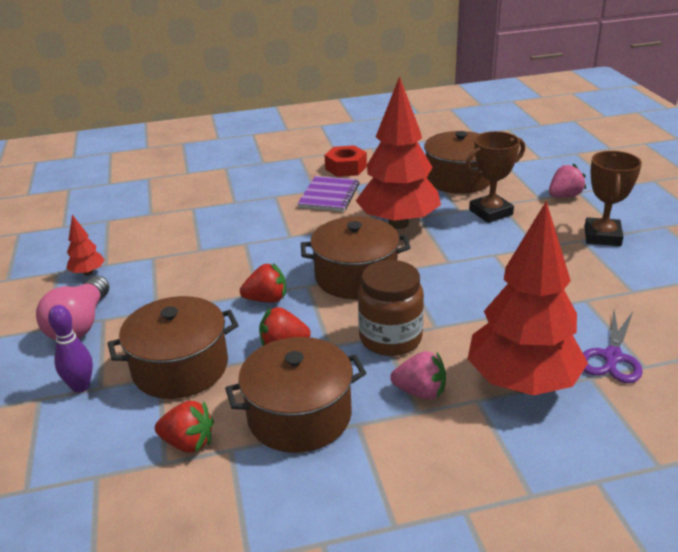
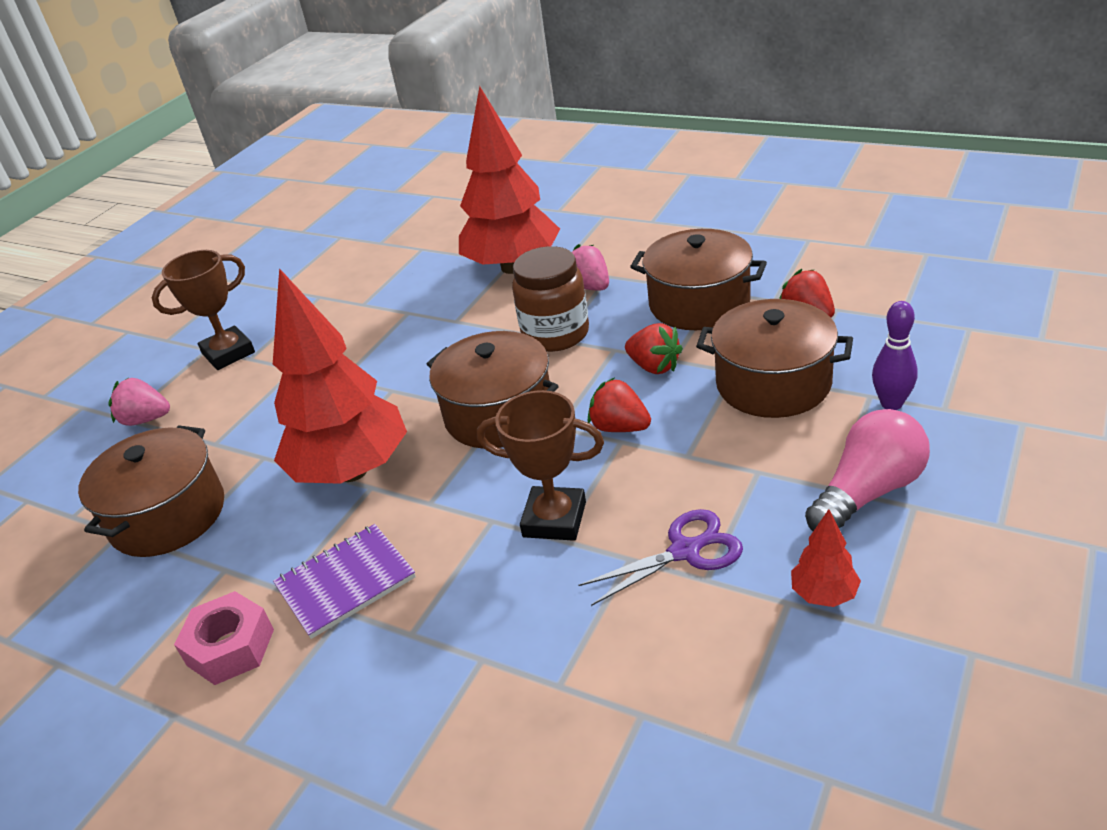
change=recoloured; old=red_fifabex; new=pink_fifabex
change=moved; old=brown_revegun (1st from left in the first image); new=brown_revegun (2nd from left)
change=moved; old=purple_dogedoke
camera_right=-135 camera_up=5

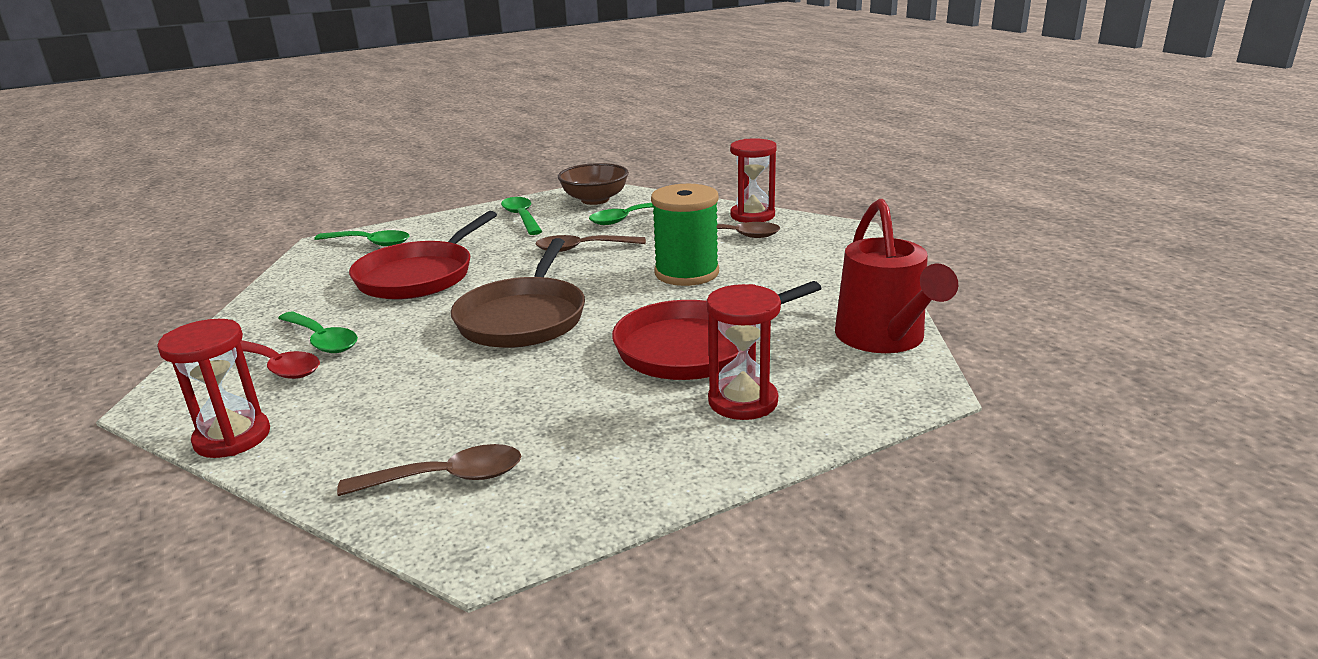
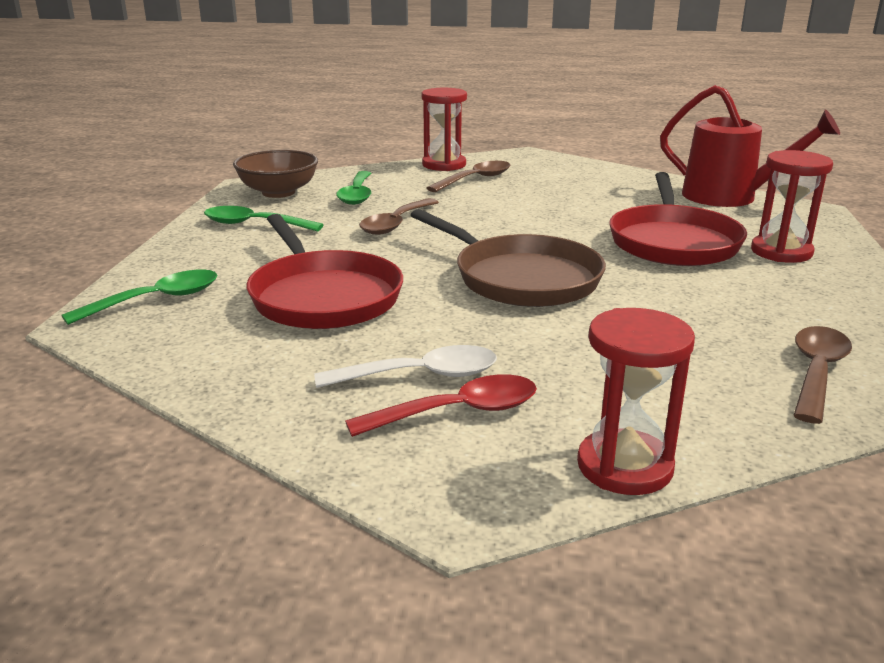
change=recoloured; old=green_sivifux (1st from left); new=white_sivifux
change=removed; old=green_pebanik
camera_right=-55 camera_up=0

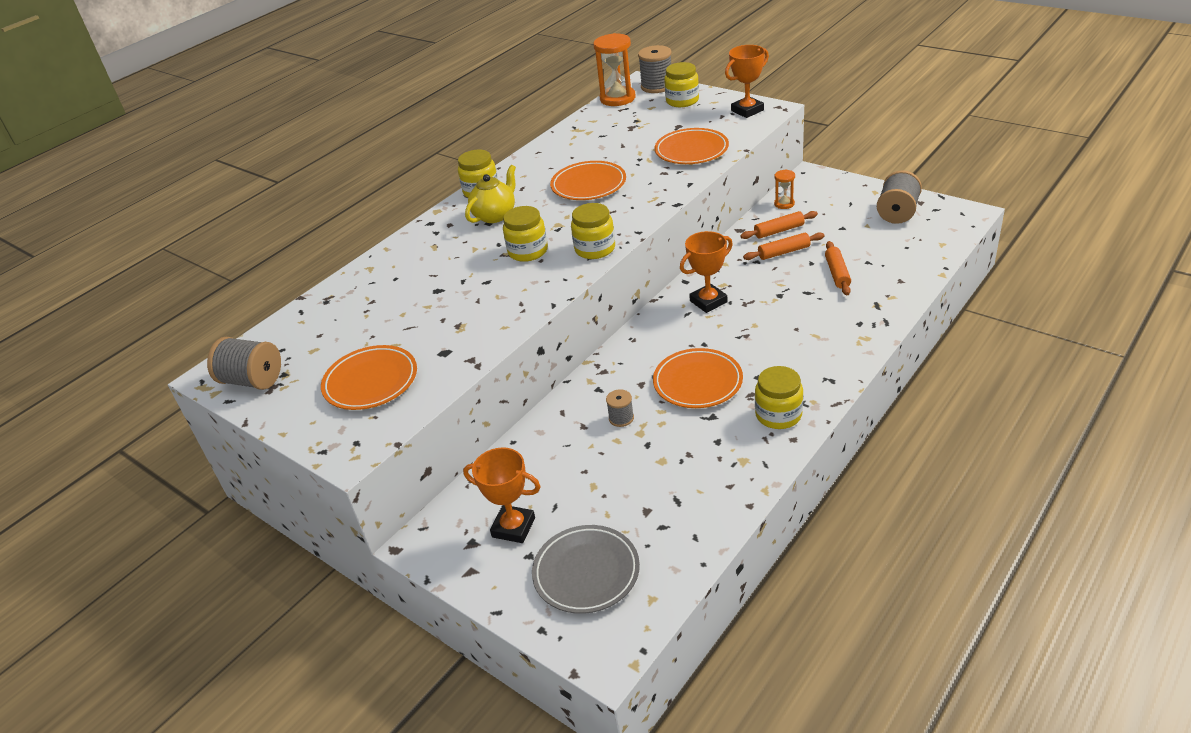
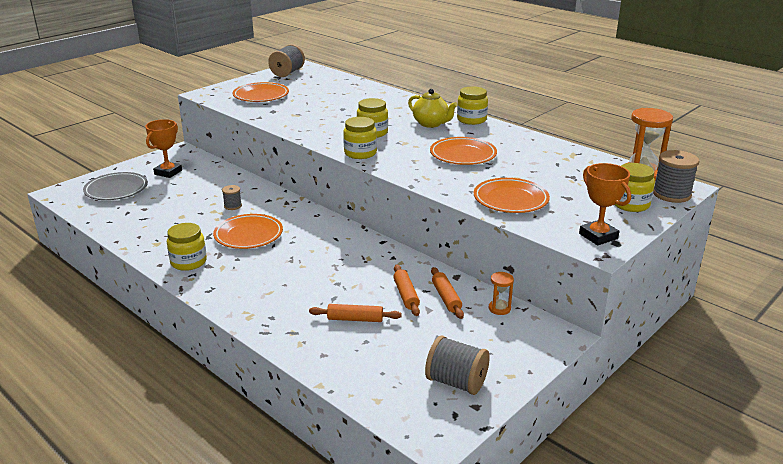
change=removed; old=orange_revegun (2nd from left)
camera_right=90 camera_up=-10

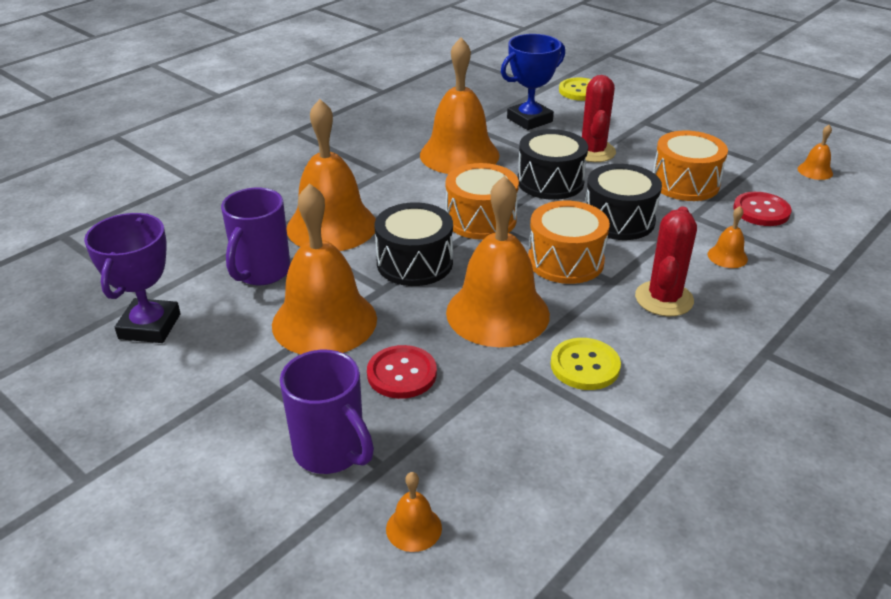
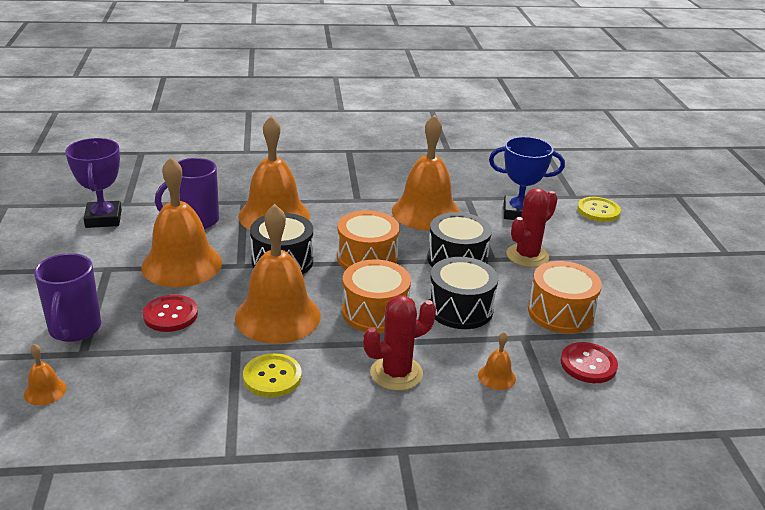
change=turned; old=purple_revegun; degrees=-60
change=removed; old=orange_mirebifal (7th from left)
camera_right=40 camera_up=-5

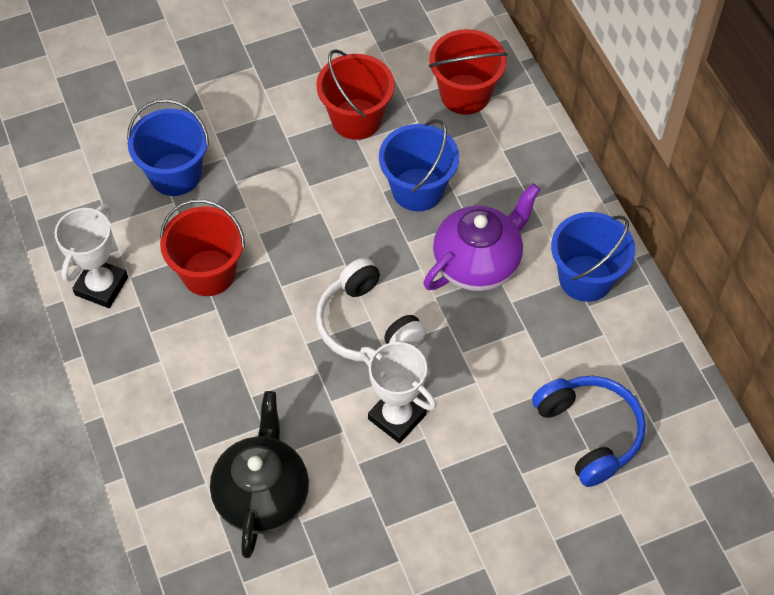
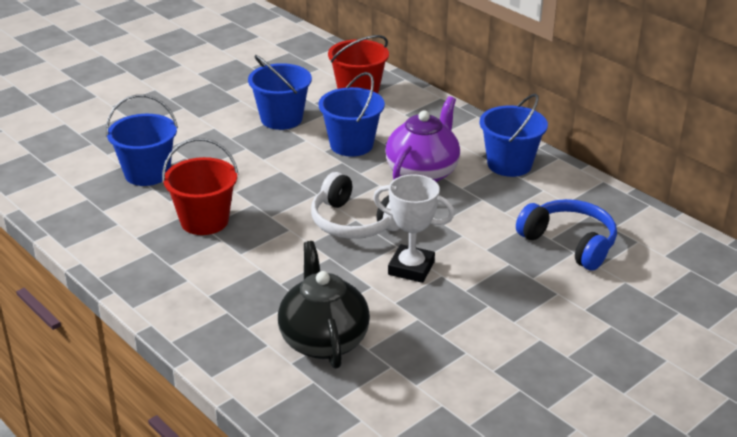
change=recoloured; old=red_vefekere (2nd from left); new=blue_vefekere (2nd from left)
change=removed; old=white_revegun (1st from left)
camera_right=-20 camera_up=-25

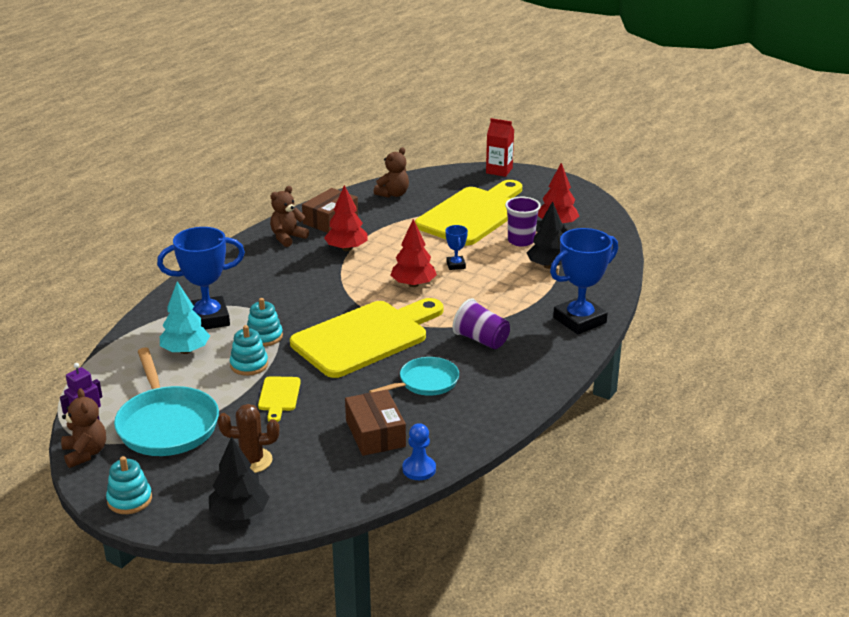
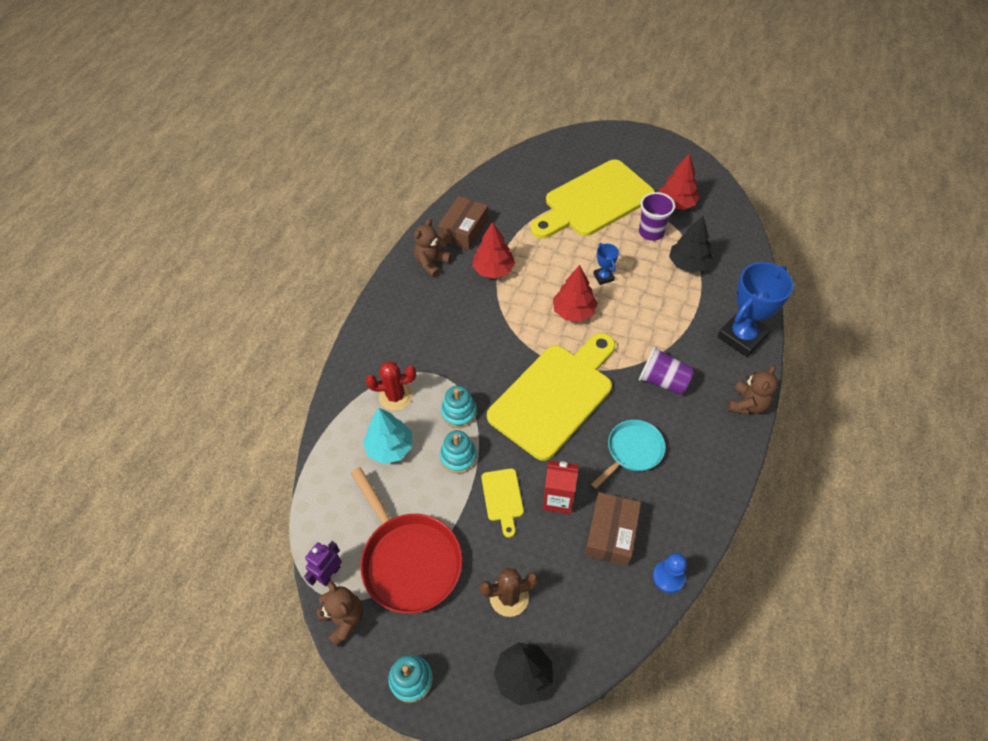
change=recoloured; old=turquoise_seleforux (1st from left); new=red_seleforux
change=replaced; old=blue_revegun (1st from left); new=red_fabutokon
change=turned; old=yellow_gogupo (3rd from left); degrees=-150
change=moved; old=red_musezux
change=turned; old=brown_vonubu (2nd from left); degrees=45
change=moved; old=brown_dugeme (3rd from left)
camera_right=-10 camera_up=25

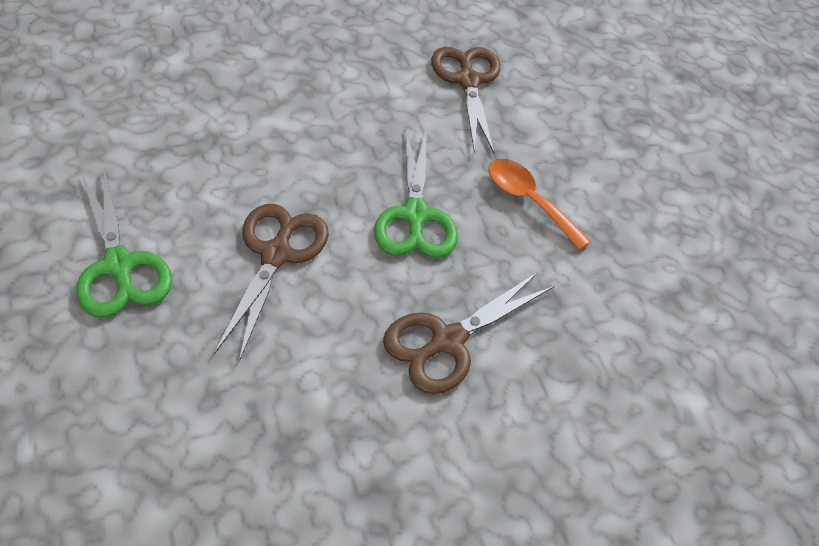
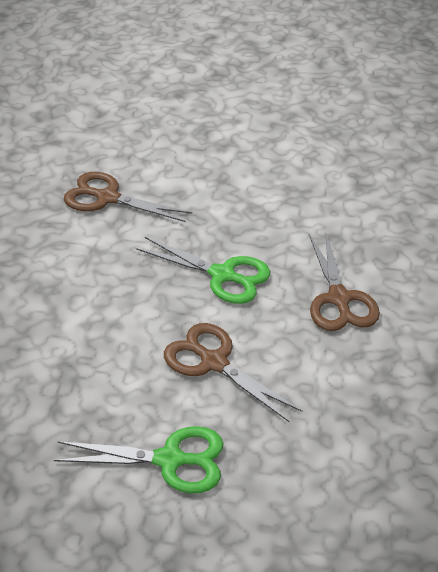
change=removed; old=orange_sivifux
camera_right=-55 camera_up=-10

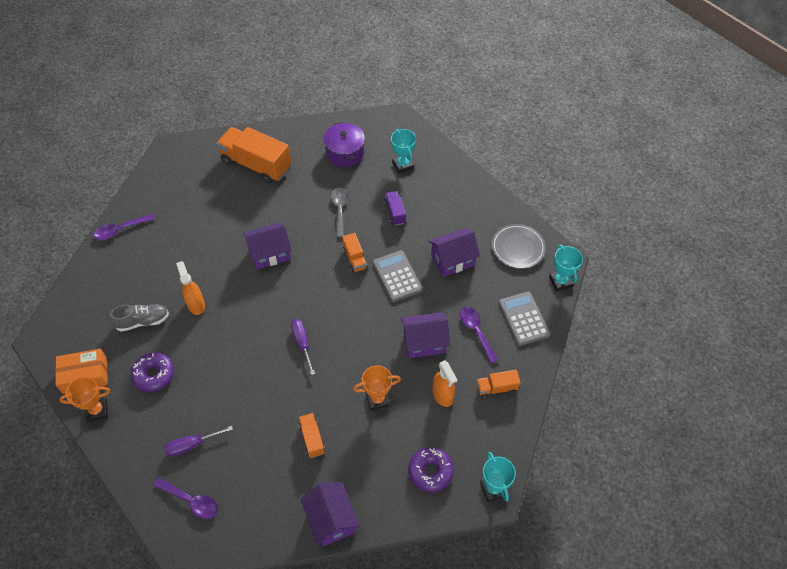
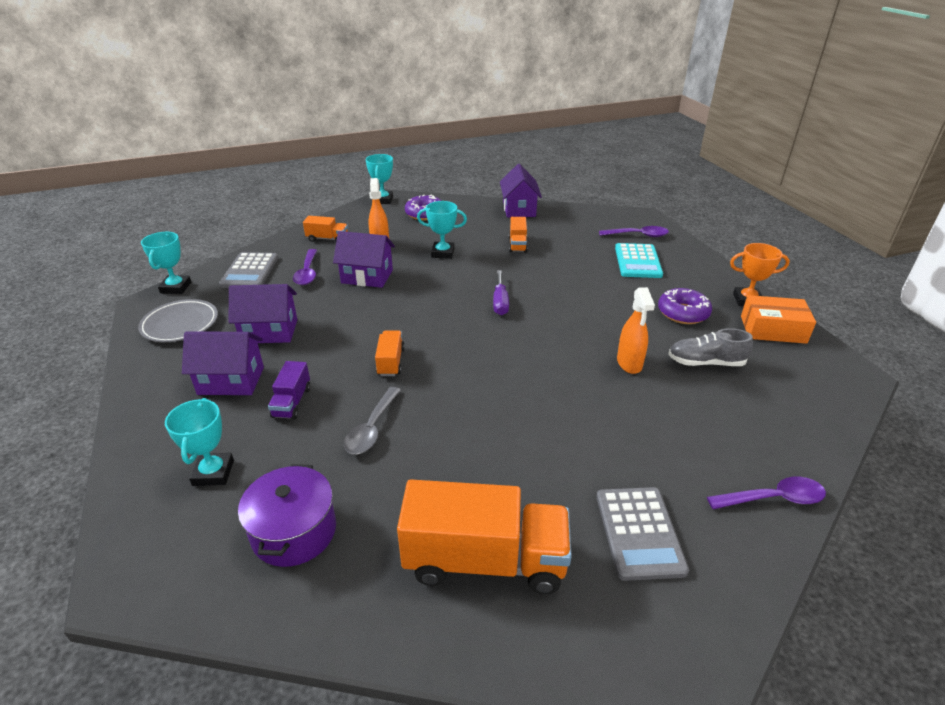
change=moved; old=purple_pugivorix (1st from left)
change=turned; old=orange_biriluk (1st from left in the first image); degrees=-45
change=recoloured; old=orange_revegun (2nd from left); new=turquoise_revegun (4th from left)
change=moved; old=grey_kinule (1st from left in the first image); new=grey_kinule (2nd from left)
change=turned; old=purple_sivifux (2nd from left); degrees=135
change=replaced; old=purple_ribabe (1st from left); new=turquoise_kinule
camera_right=-160 camera_up=-20

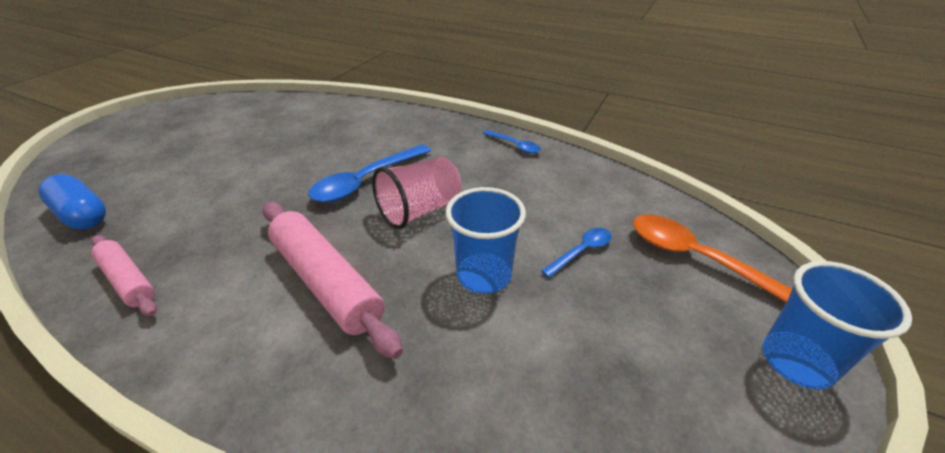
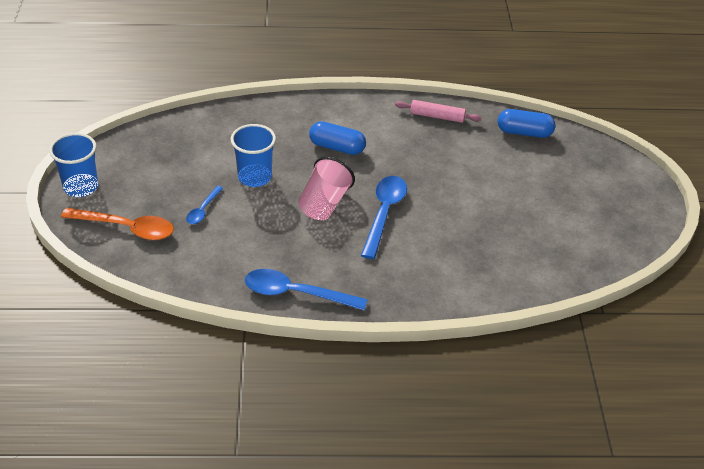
change=resized; old=blue_sivifux (2nd from left); factor=1.85
change=replaced; old=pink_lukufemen (2nd from left); new=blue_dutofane (1st from left)
camera_right=150 camera_up=5

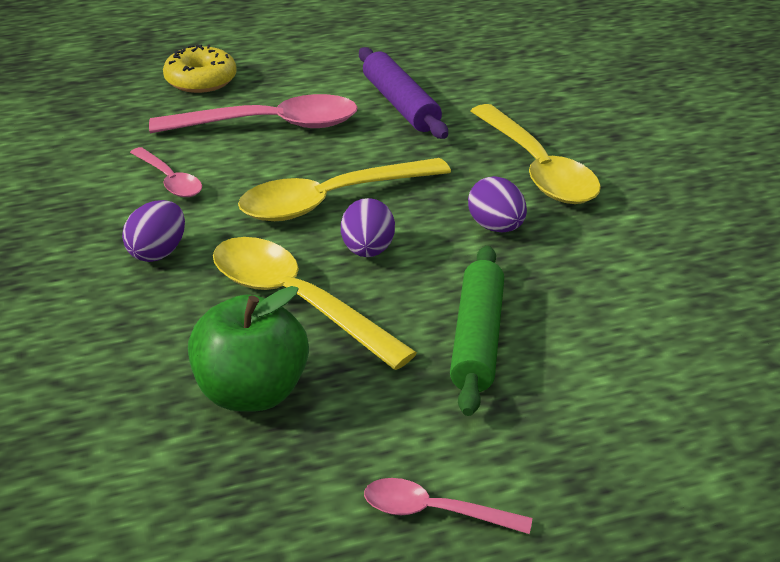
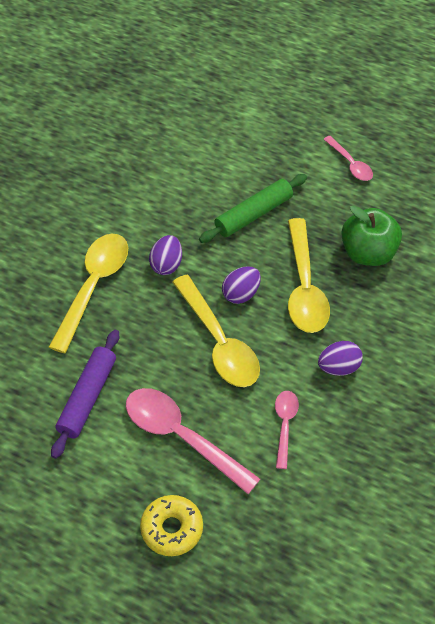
change=turned; old=yellow_sivifux (2nd from left); degrees=45
camera_right=-135 camera_up=20

